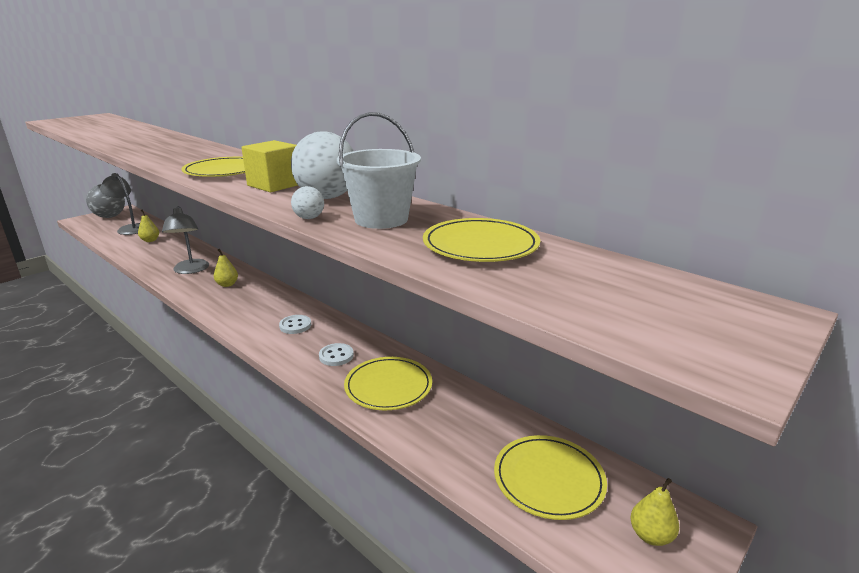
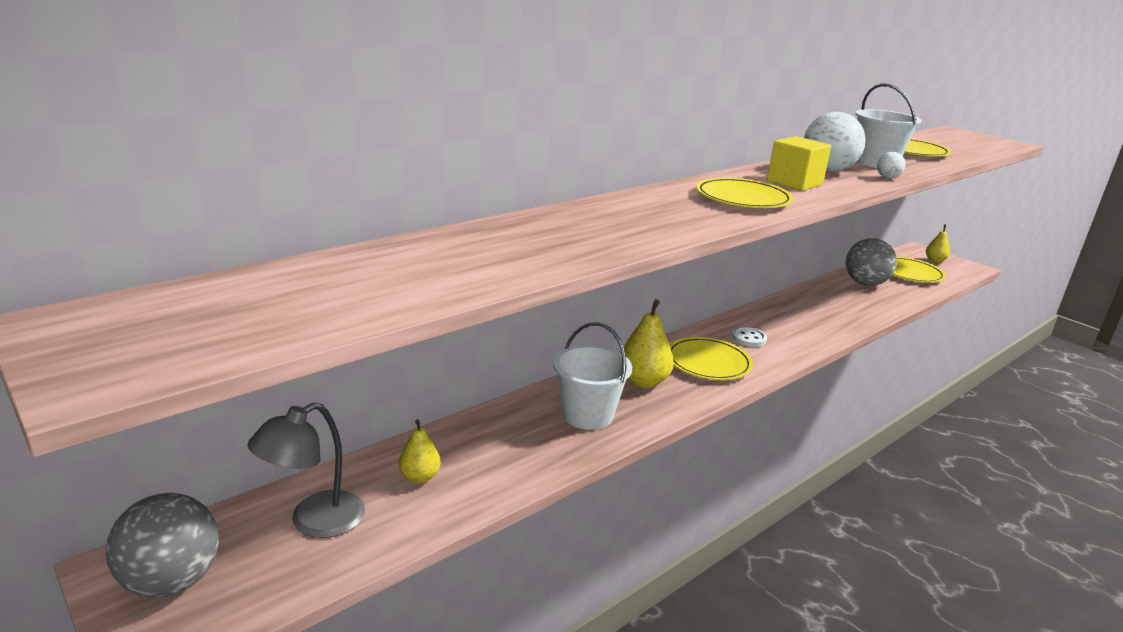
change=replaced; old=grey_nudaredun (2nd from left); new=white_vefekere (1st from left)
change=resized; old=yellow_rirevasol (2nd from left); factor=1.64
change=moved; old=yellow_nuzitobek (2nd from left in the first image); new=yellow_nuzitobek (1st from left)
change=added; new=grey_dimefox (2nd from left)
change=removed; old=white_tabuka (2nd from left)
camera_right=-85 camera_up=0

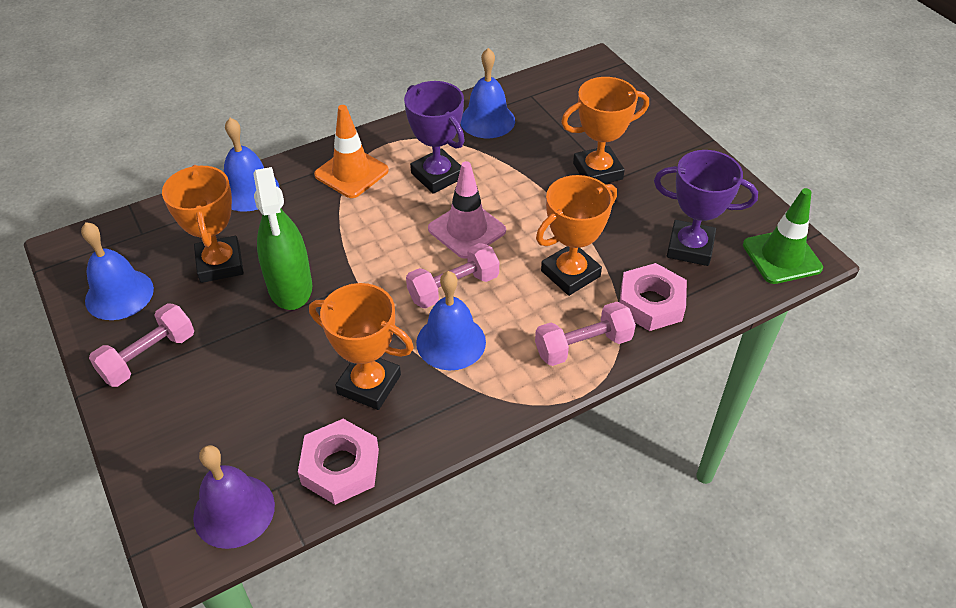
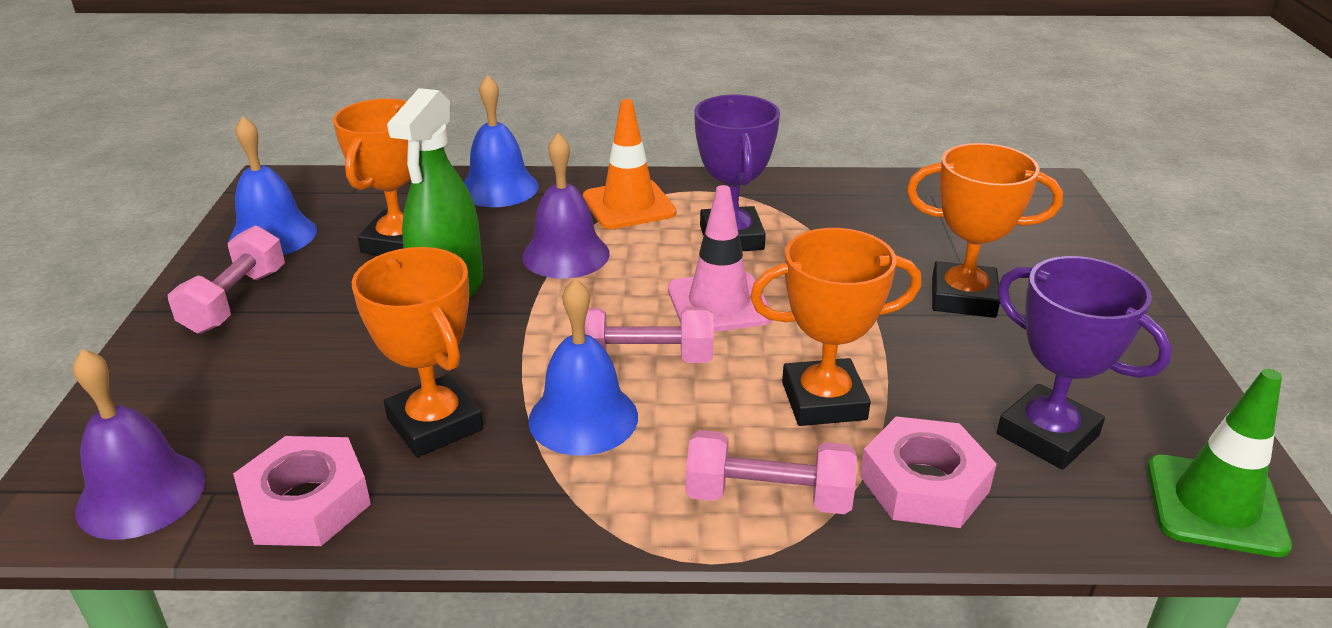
change=turned; old=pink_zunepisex (1st from left); degrees=-60
change=added; new=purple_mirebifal (2nd from left)
change=removed; old=blue_mirebifal (4th from left)
camera_right=30 camera_up=-15

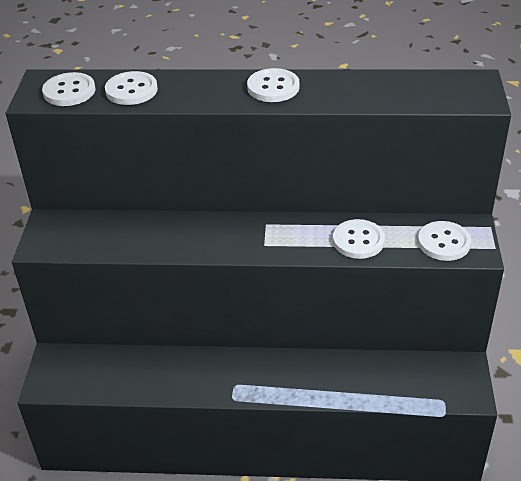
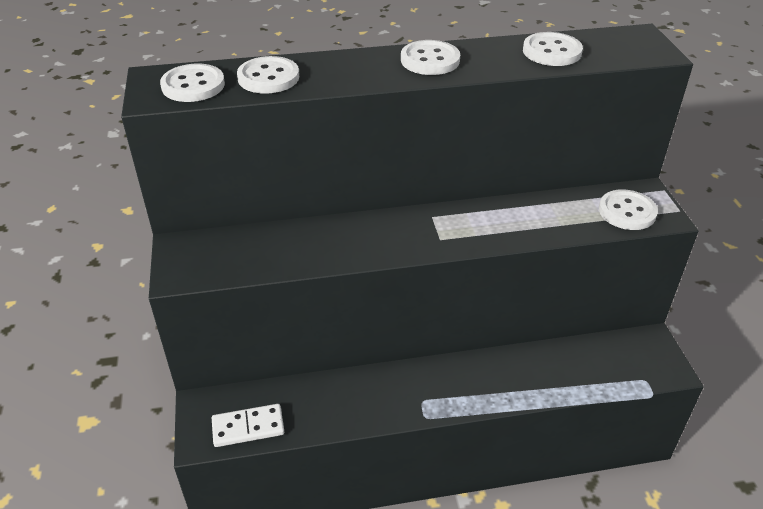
change=added; new=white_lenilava
change=moved; old=white_tabuka (4th from left)
camera_right=-15 camera_up=0

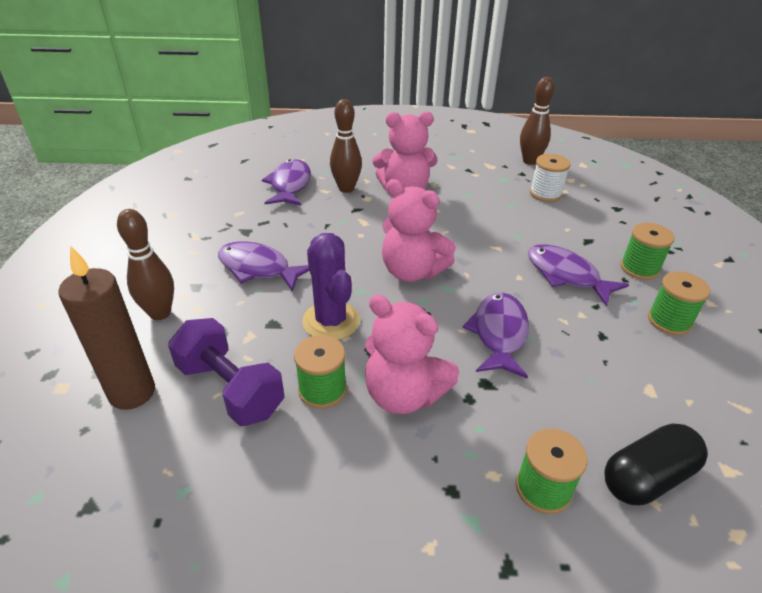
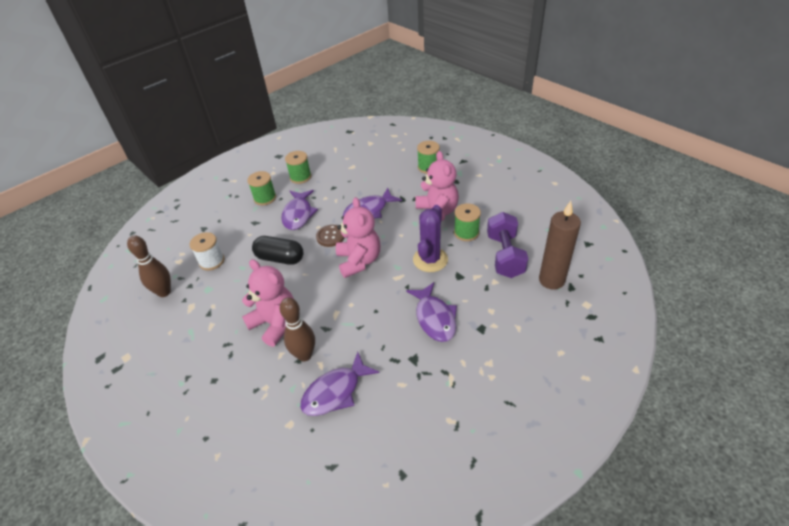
change=moved; old=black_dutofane
change=added; new=brown_tabuka
change=removed; old=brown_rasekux (1st from left)
camera_right=-130 camera_up=5

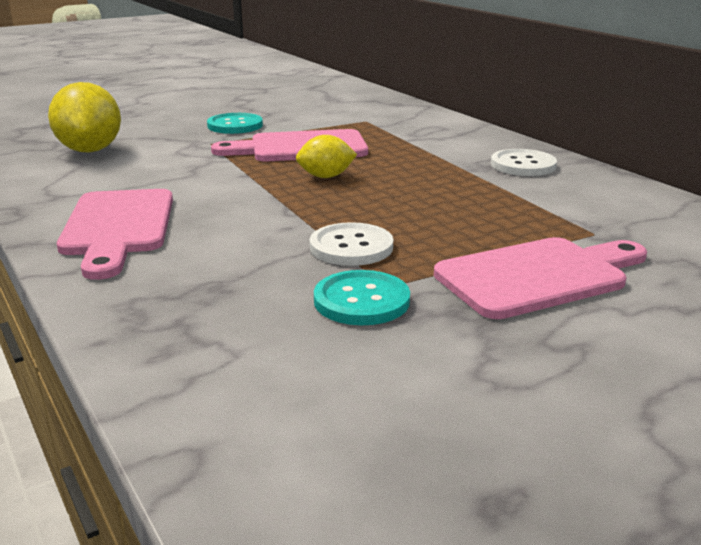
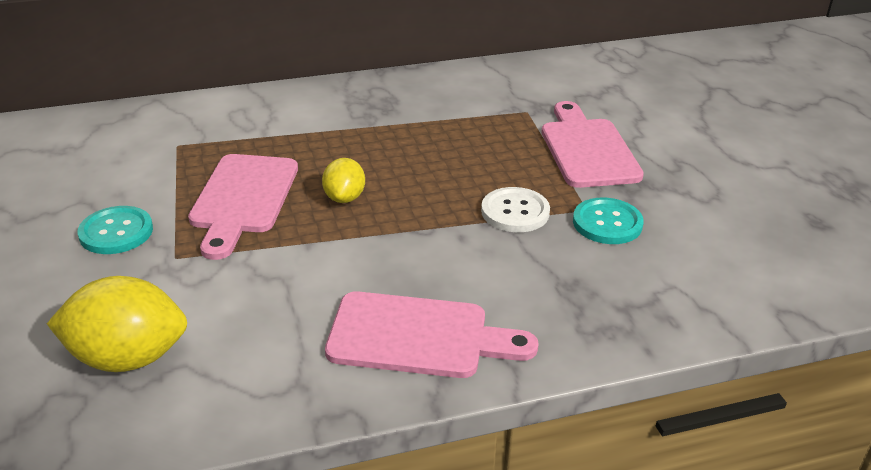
change=removed; old=white_tabuka (2nd from left)
camera_right=-75 camera_up=10

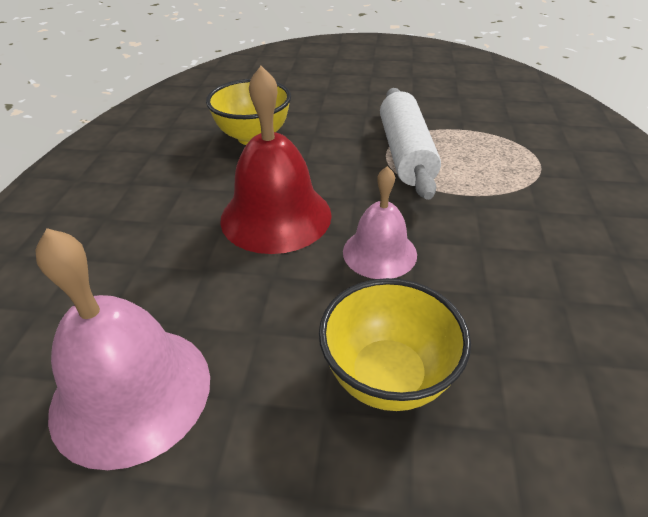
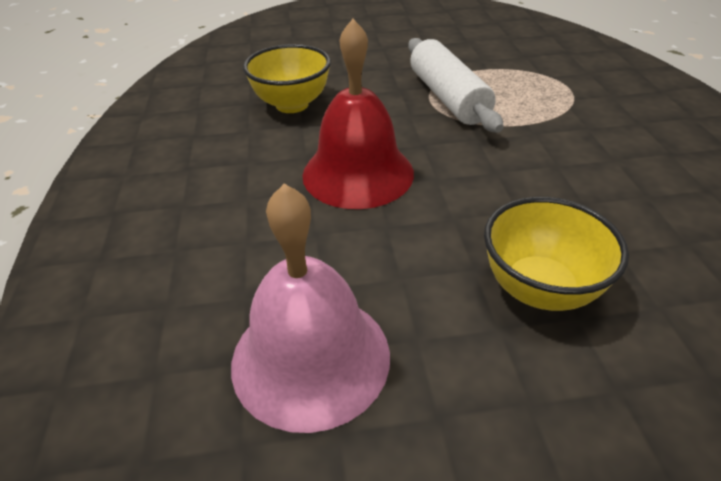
change=removed; old=pink_mirebifal (2nd from left)
camera_right=-15 camera_up=0

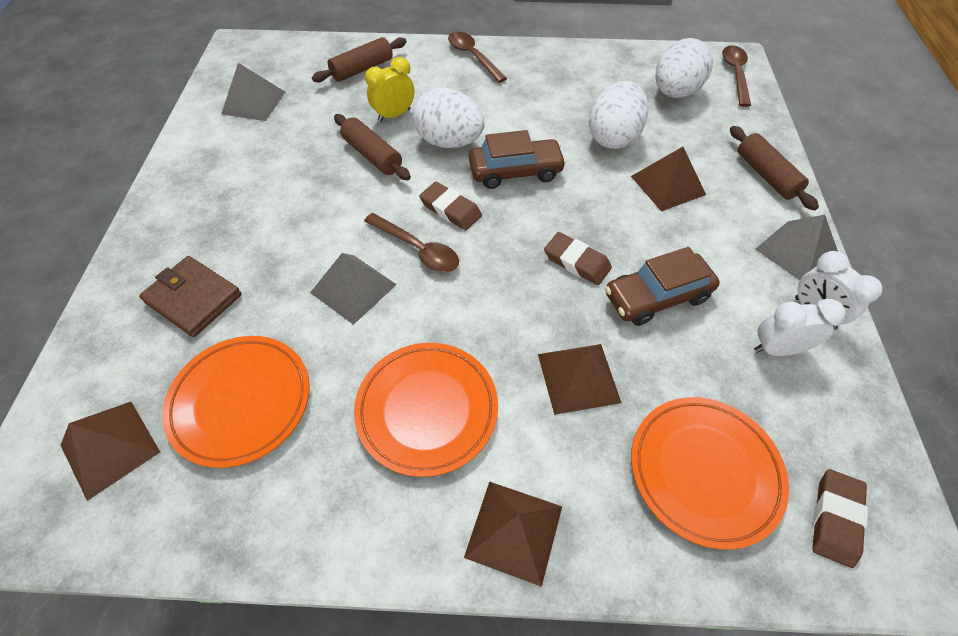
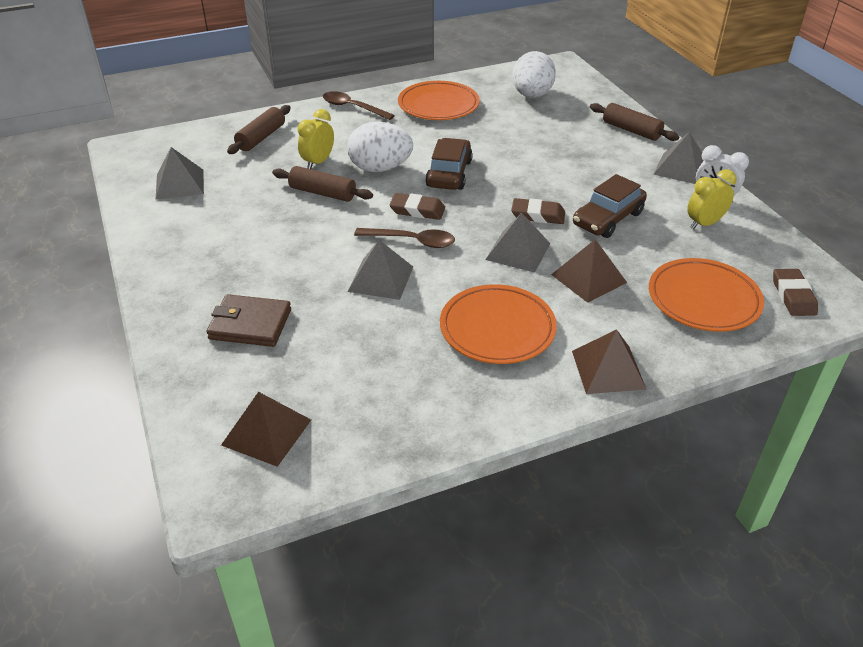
change=moved; old=orange_nuzitobek (1st from left)
change=turned; old=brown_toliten (1st from left); degrees=-45
change=added; new=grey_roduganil (3rd from left)
change=recoloured; old=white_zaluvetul (1st from left); new=yellow_zaluvetul (2nd from left)
change=removed; old=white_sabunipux (2nd from left)
change=removed; old=brown_roduganil (4th from left)
change=removed; old=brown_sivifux (3rd from left)
camera_right=-25 camera_up=-15

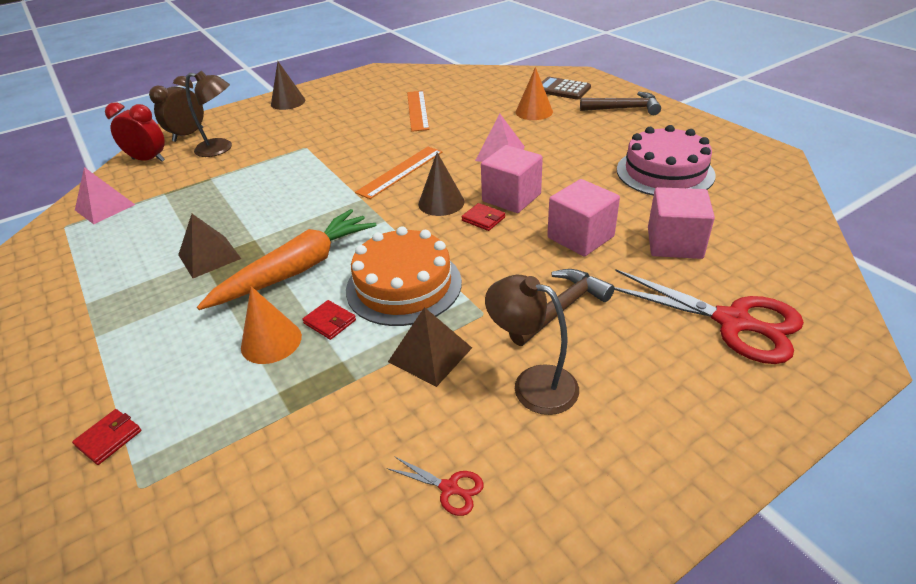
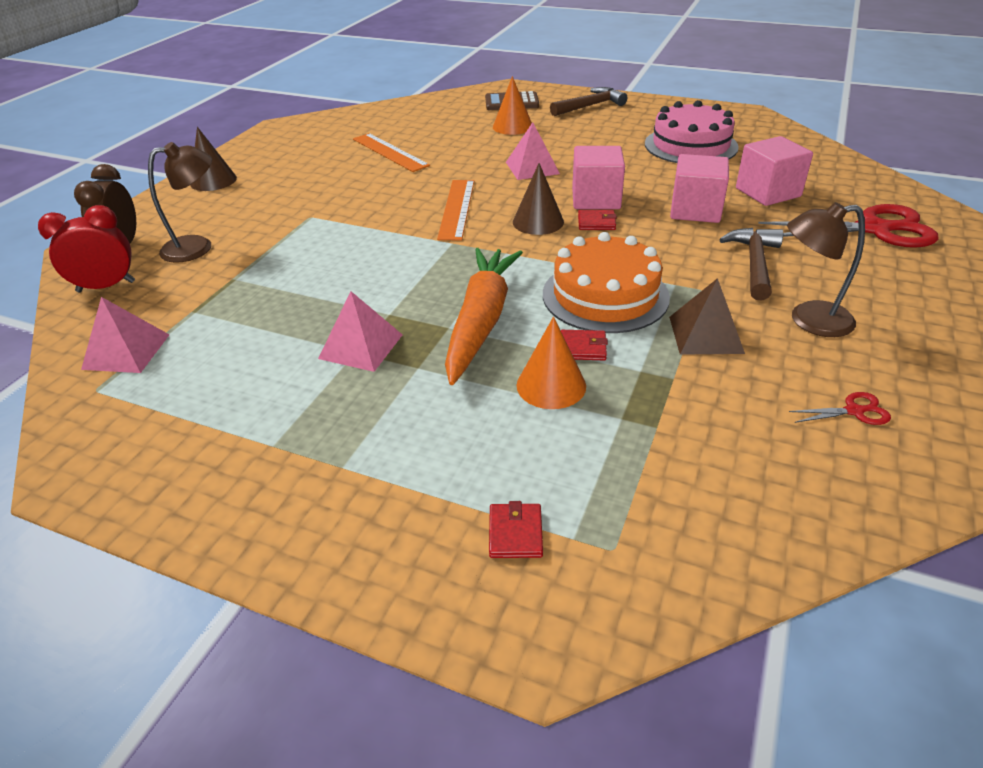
change=recoloured; old=brown_roduganil (1st from left); new=pink_roduganil (2nd from left)
camera_right=-35 camera_up=0

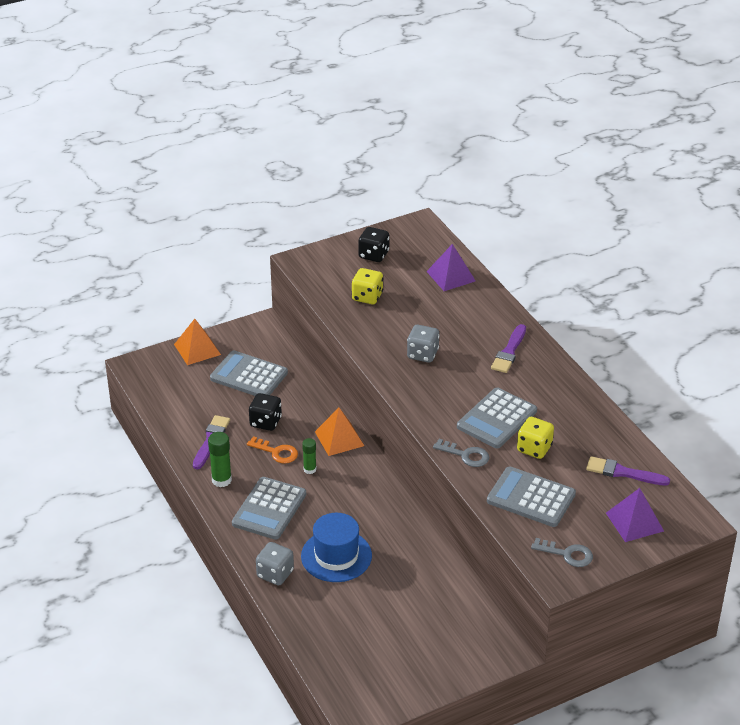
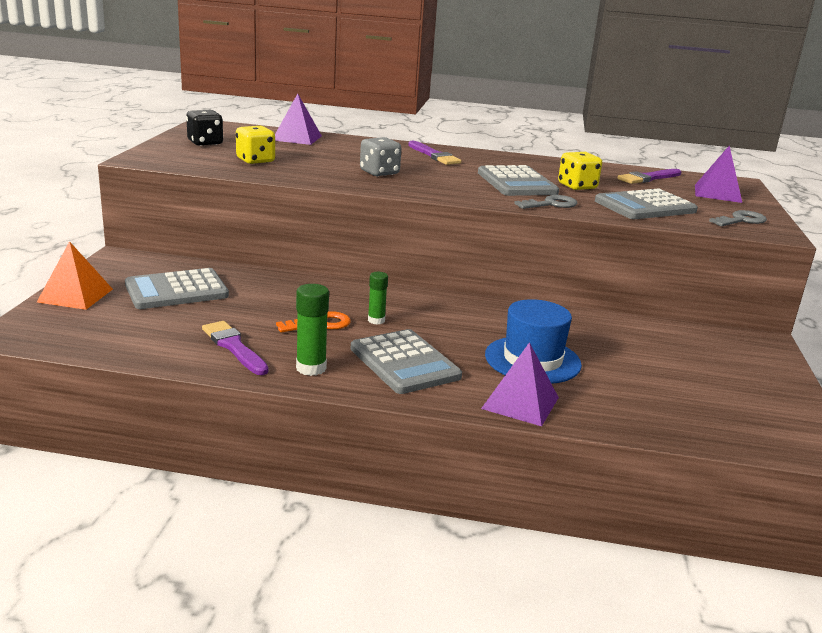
change=replaced; old=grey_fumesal (1st from left); new=purple_roduganil (2nd from left)
change=removed; old=black_fumesal (1st from left)
change=removed; old=orange_roduganil (2nd from left)
camera_right=-55 camera_up=-15

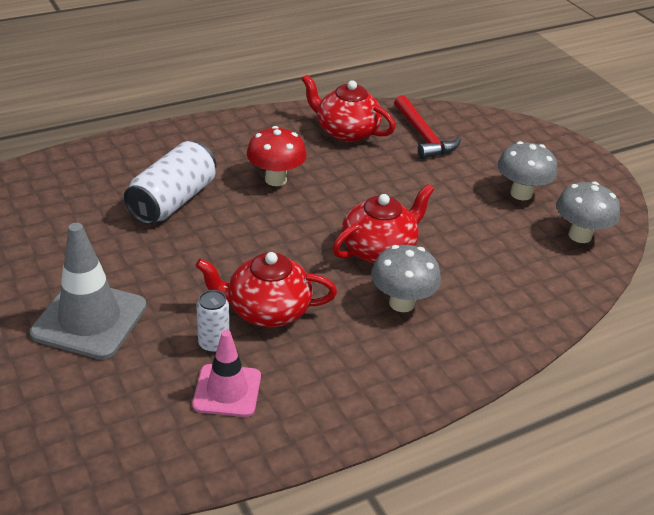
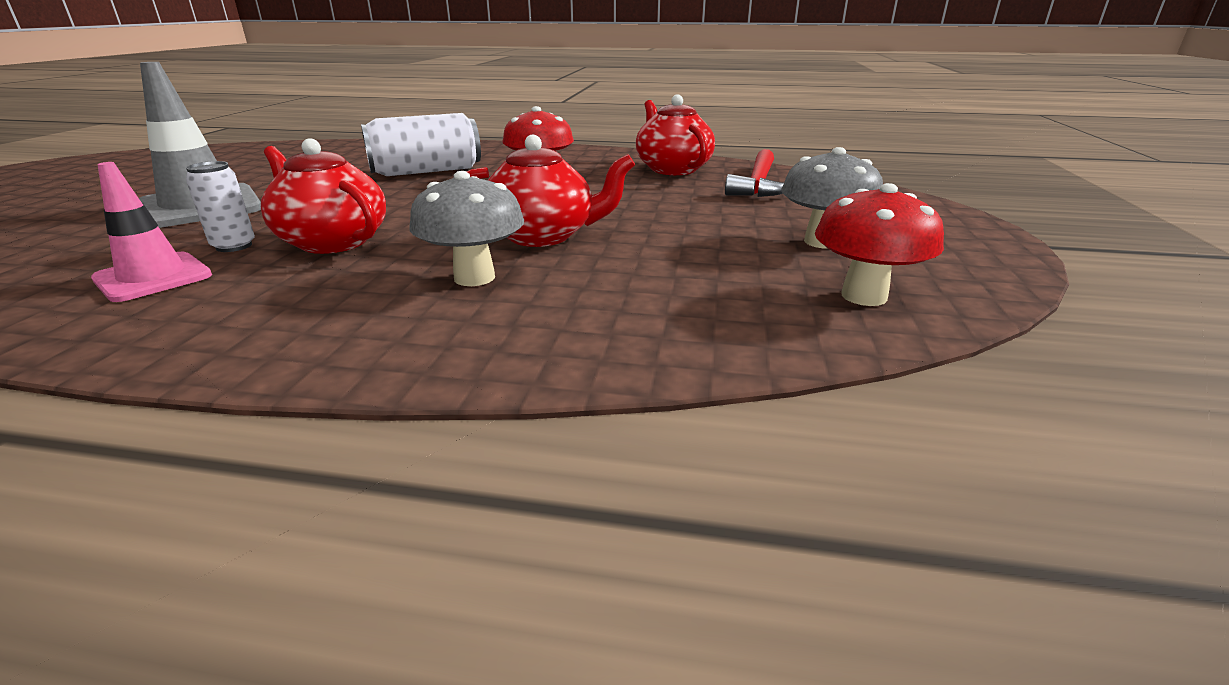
change=recoloured; old=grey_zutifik (3rd from left); new=red_zutifik (2nd from left)
camera_right=40 camera_up=-10

